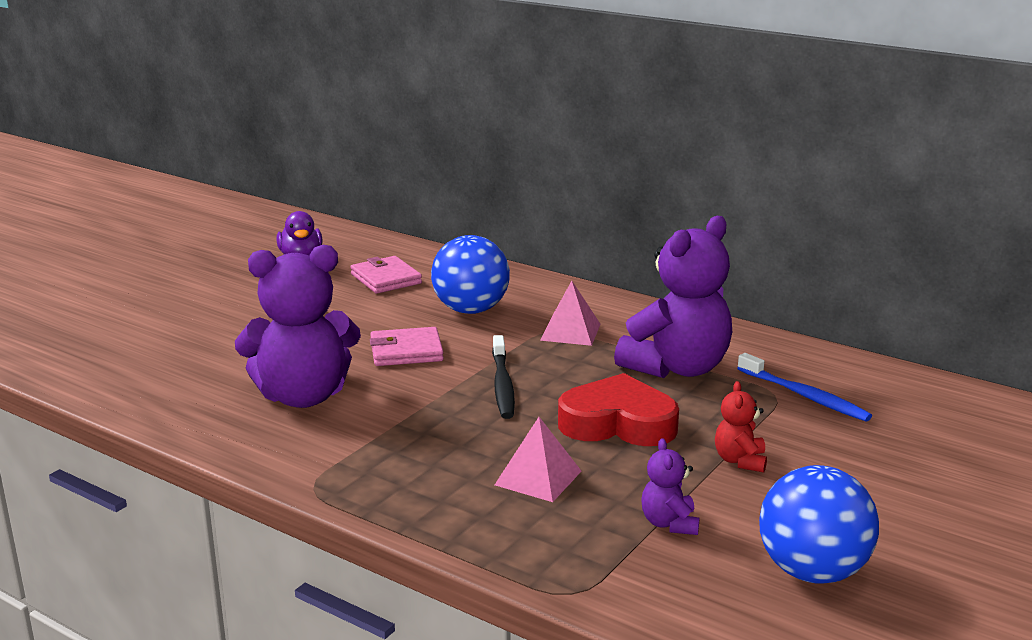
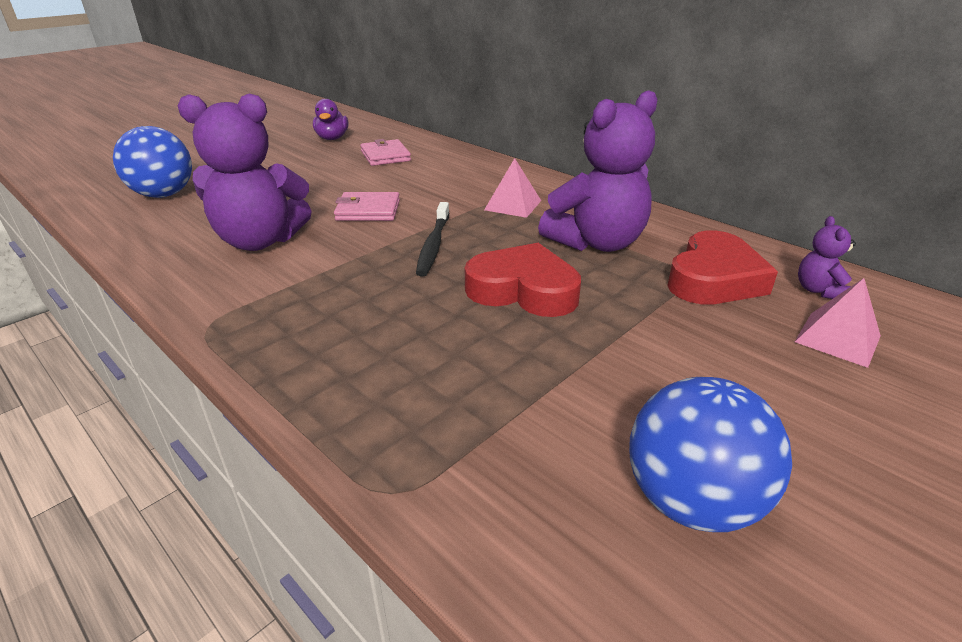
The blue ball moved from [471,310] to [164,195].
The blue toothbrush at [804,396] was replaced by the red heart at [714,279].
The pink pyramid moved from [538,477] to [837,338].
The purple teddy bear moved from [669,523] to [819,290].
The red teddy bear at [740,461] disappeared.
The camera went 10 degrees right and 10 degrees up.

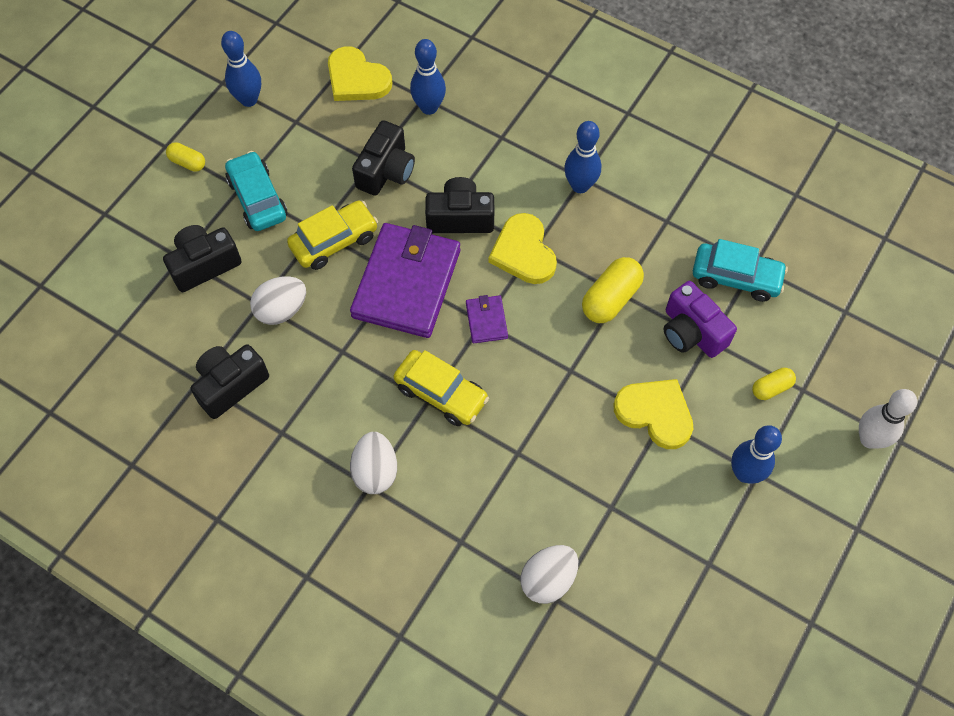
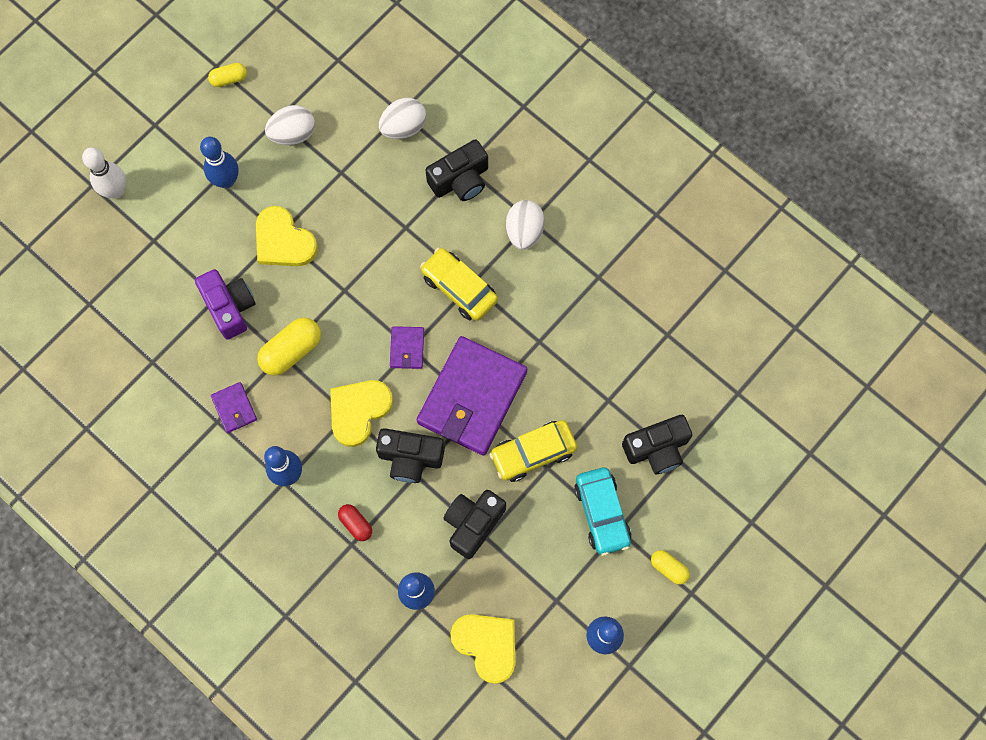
The yellow capsule moved from [771,388] to [229,79].
The purple wallet at [234,408] appeared.
The white egg moved from [281,310] to [293,134].
The yellow heart at [523,252] turned 135 degrees counterclockwise.
The red capsule at [356,524] appeared.
The black camera moved from [230,385] to [460,180].
The turquoise car at [736,277] disappeared.
The camera went 170 degrees left and 10 degrees up.

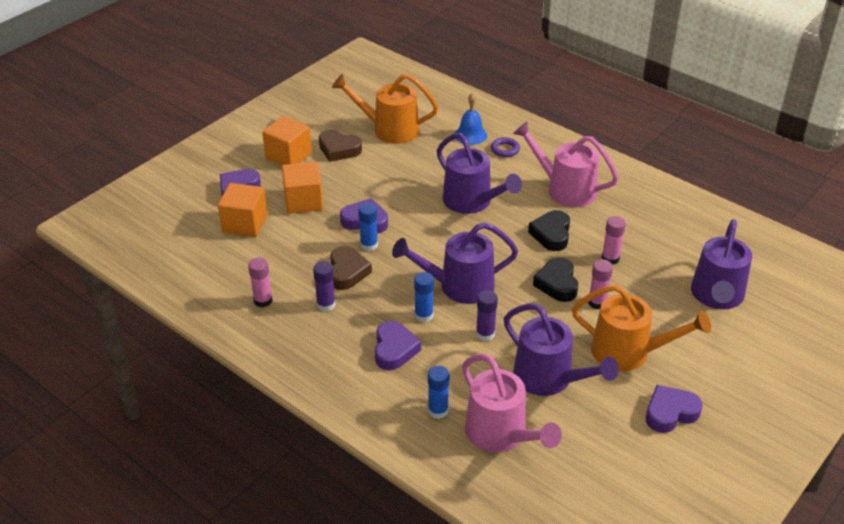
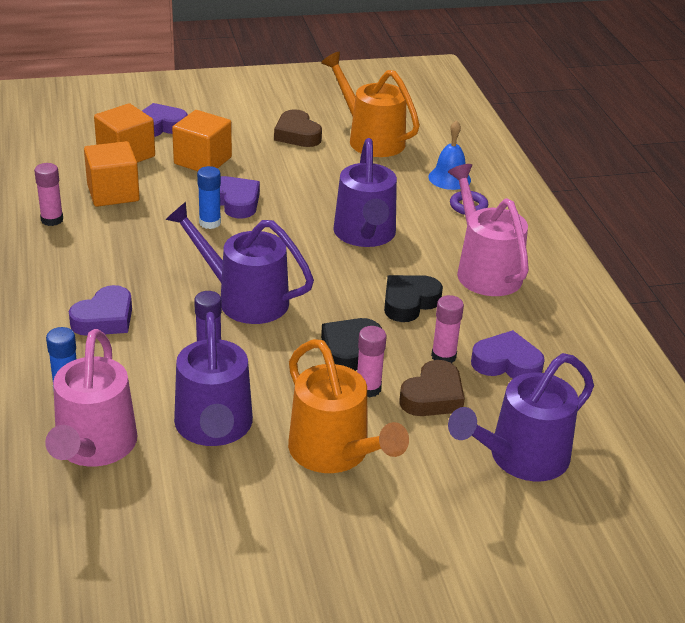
The orange cube moved from [288,156] to [113,193].
The brown heart moved from [347,272] to [433,396].
The purple heart moved from [670,413] to [507,363].
The purple glue stick at [326,305] disappeared.
The blue glue stick at [424,315] disappeared.
The camera went 35 degrees right and 5 degrees down.

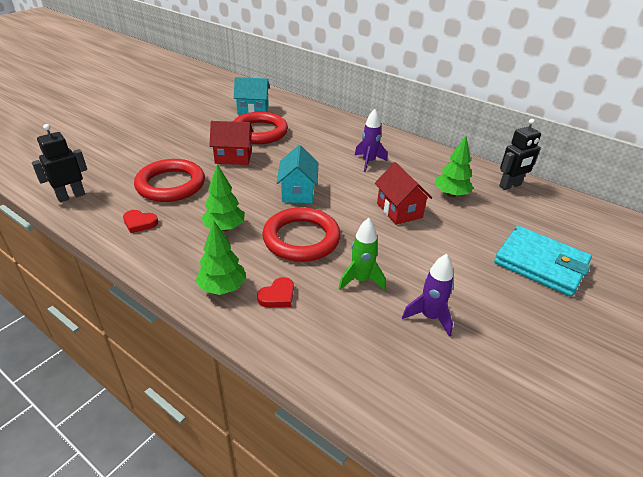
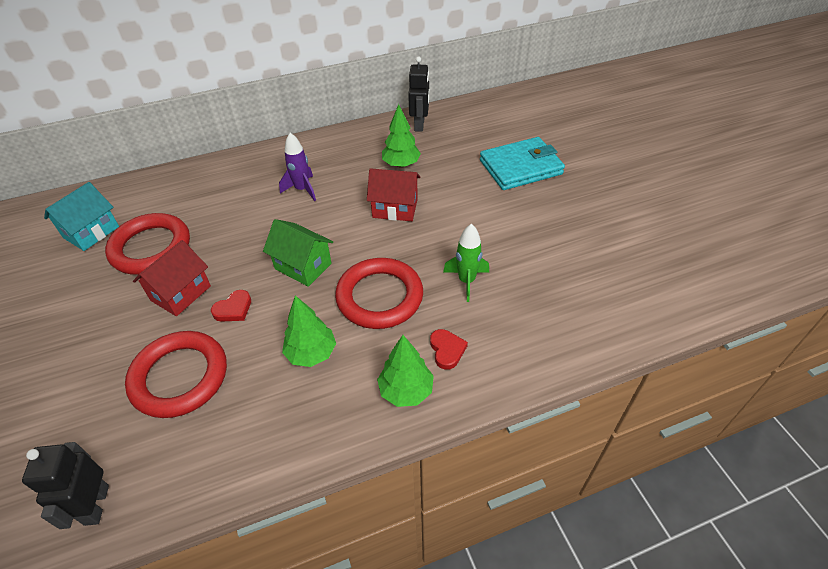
The red heart moved from [139,223] to [233,309].
The turquoise house at [298,192] became the green house at [303,266].
The purple rocket at [429,317] disappeared.
The camera went 55 degrees left and 10 degrees up.

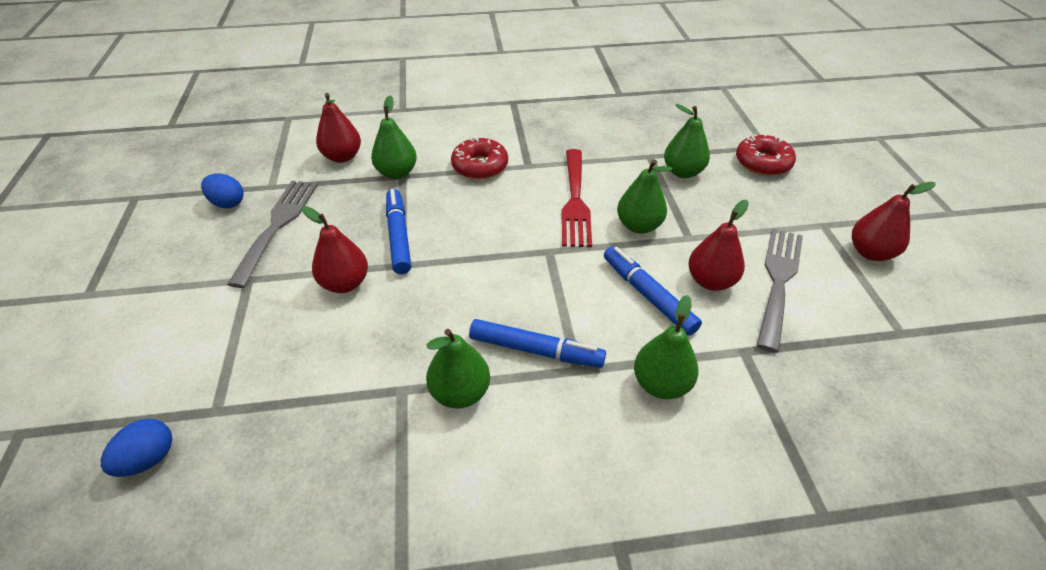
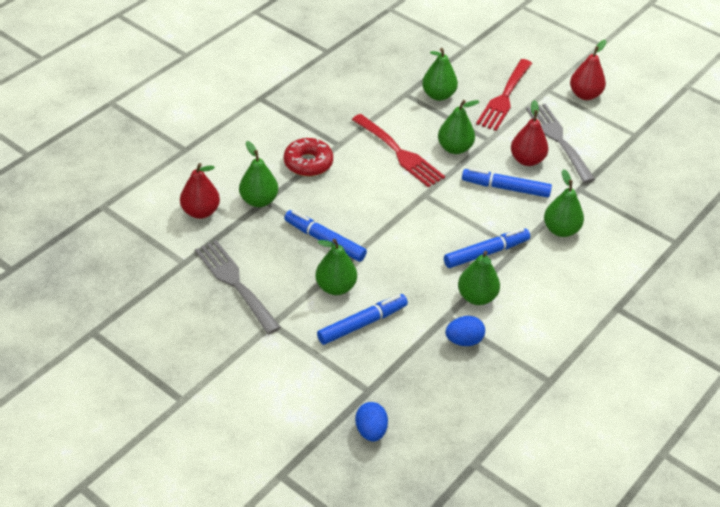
The red pear at [345,283] became the green pear at [335,287].
The blue marker at [361,324] appeared.
The blue egg moved from [228,203] to [464,341].
The red fork at [504,98] appeared.
The red donut at [762,163] disappeared.
The camera went 45 degrees left and 0 degrees up.

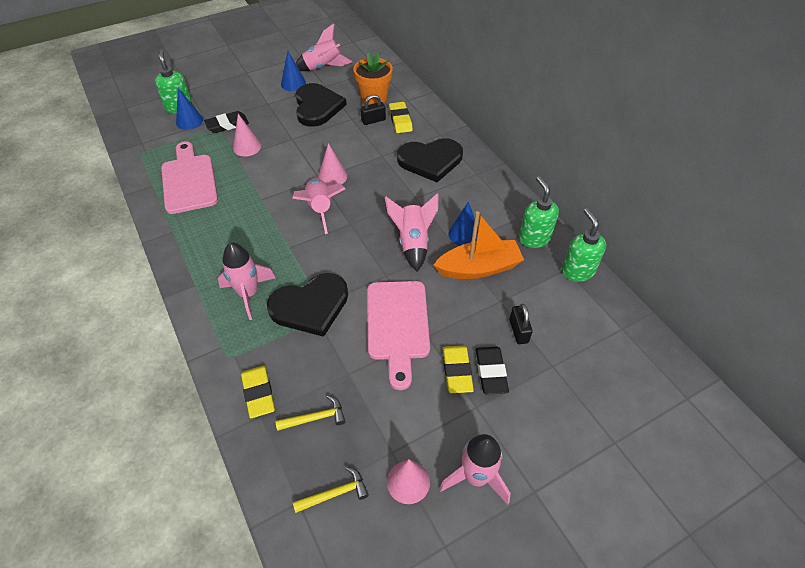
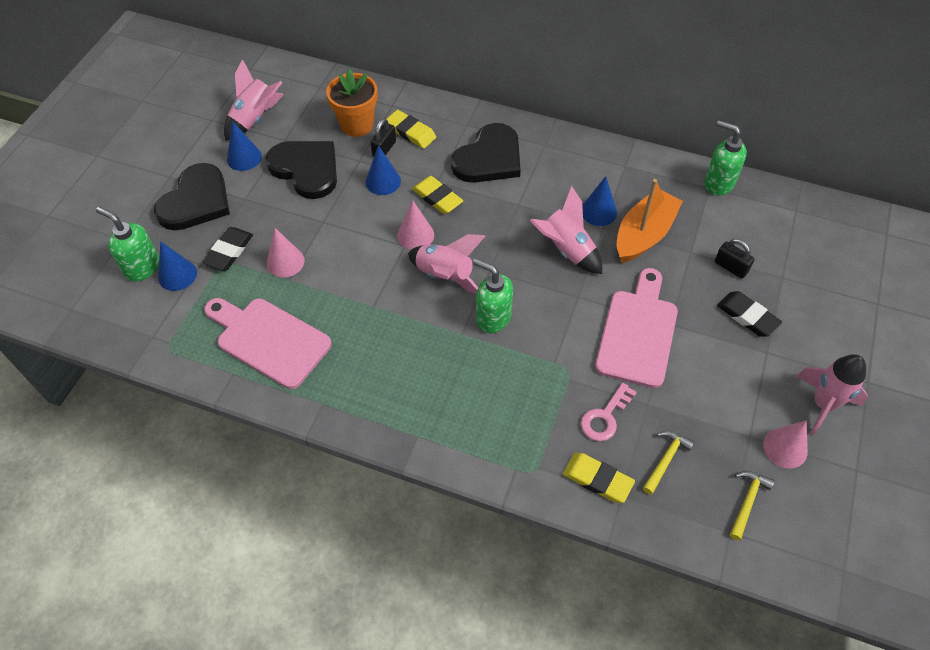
The black heart moved from [310,306] to [196,201].
The blue cone at [383,181] appeared.
The yellow eraser moved from [457,371] to [437,198].
The green soap dispenser moved from [534,238] to [493,318].
The pink key at [605,417] appeared.
The pink cutting board at [397,325] turned 120 degrees counterclockwise.
The pink rocket at [248,294] disappeared.
The camera went 40 degrees left and 5 degrees up.

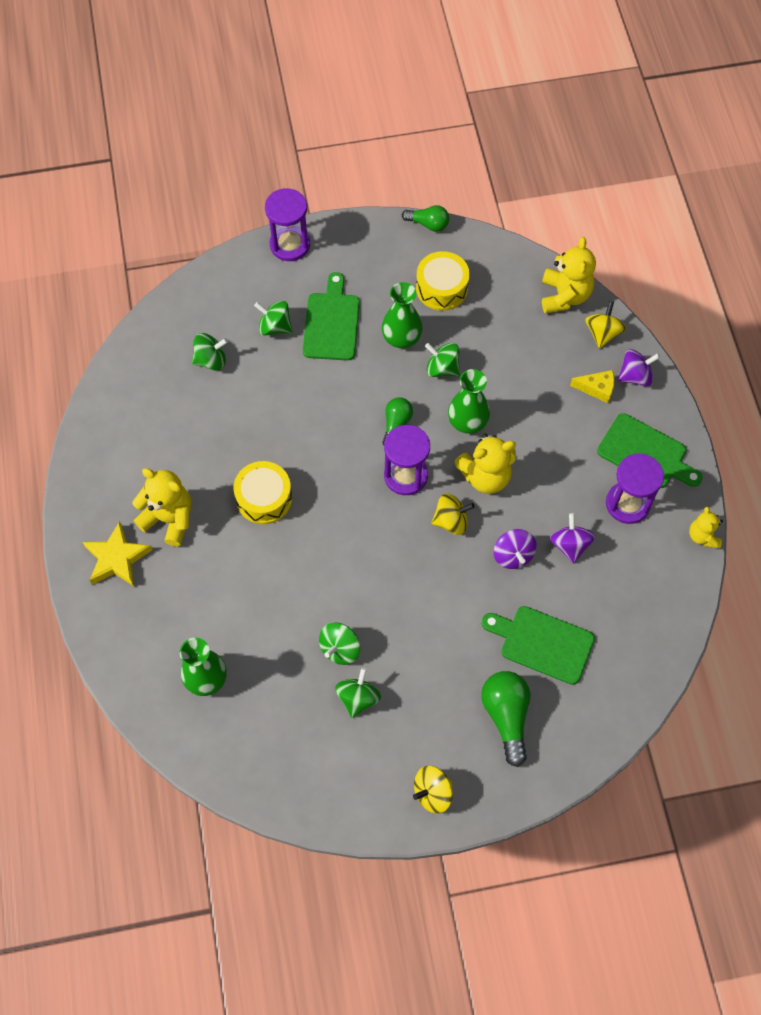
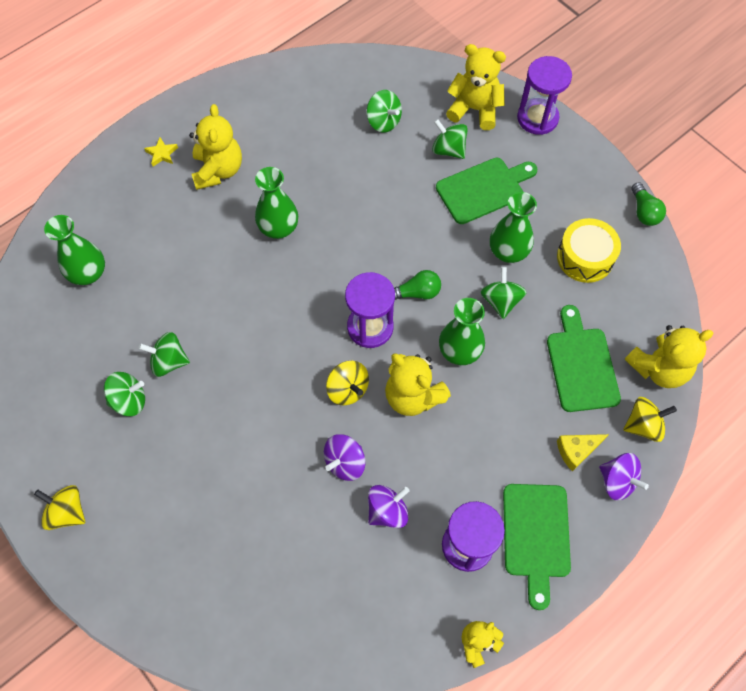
The yellow star at [117,558] changed to 0.52 times the size.
The yellow drum at [264,498] was replaced by the green vase at [278,228].
The green spinning top at [275,327] turned 45 degrees counterclockwise.
The yellow teddy bear at [474,109] appeared.
The green cutting board moved from [542,643] to [581,365].
The yellow cheese at [597,388] turned 90 degrees clockwise.
The green light bulb at [506,716] disappeared.
The camera went 60 degrees right and 0 degrees up.

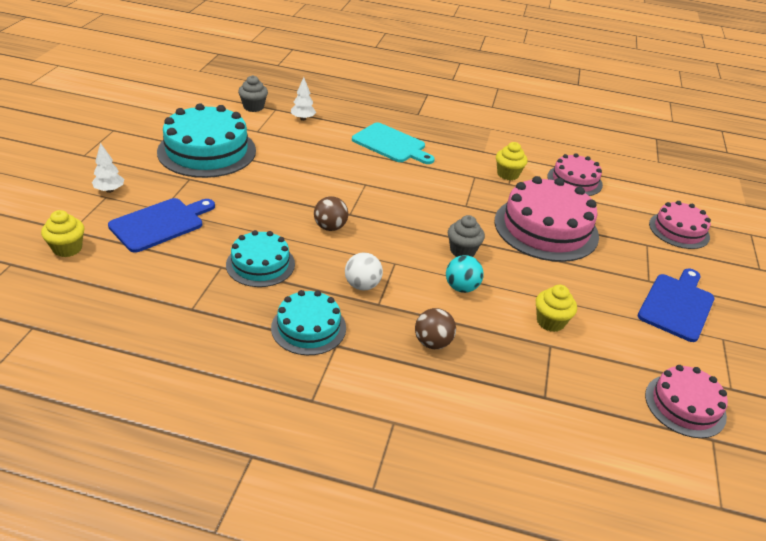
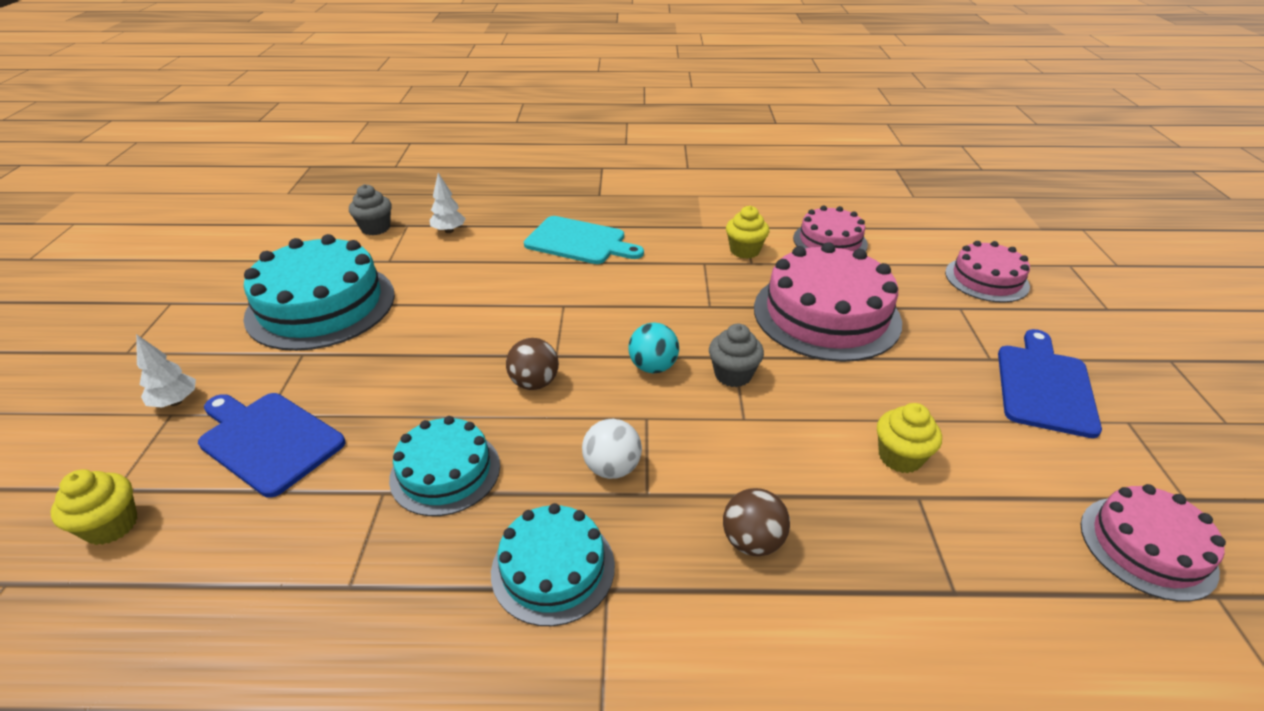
The blue cutting board at [160,224] turned 90 degrees counterclockwise.
The turquoise ball moved from [461,287] to [653,367].
The camera went 10 degrees left and 0 degrees up.

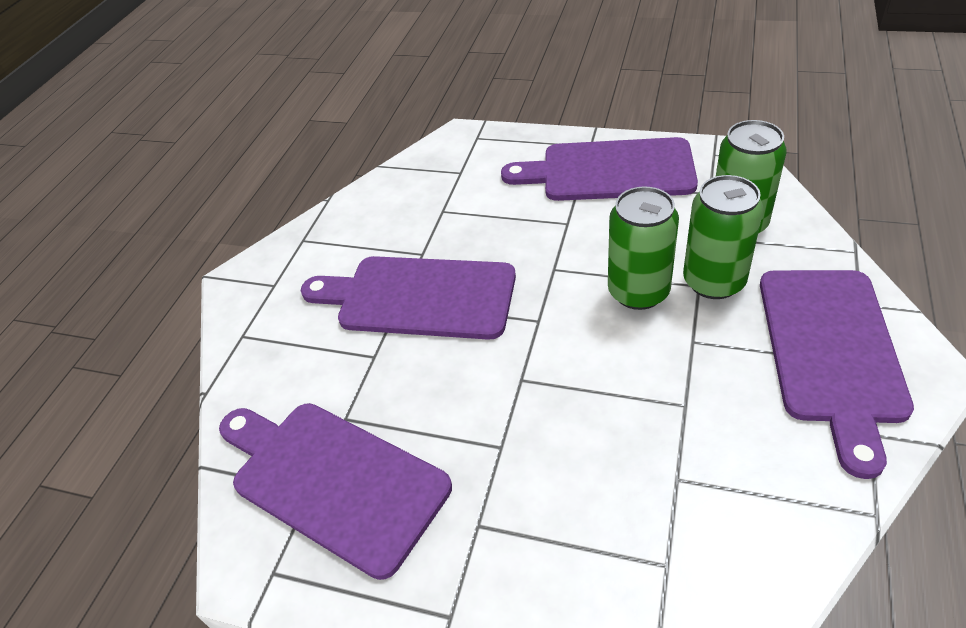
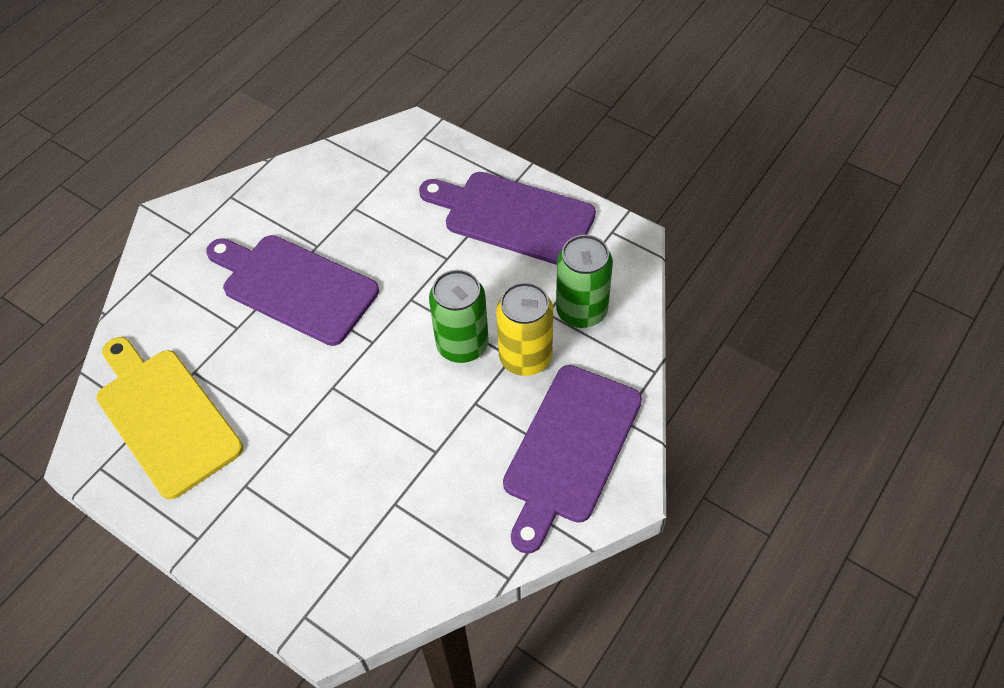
The purple cutting board at [333,480] became the yellow cutting board at [165,417].
The green can at [713,281] became the yellow can at [525,357].
The camera went 15 degrees right and 10 degrees up.

